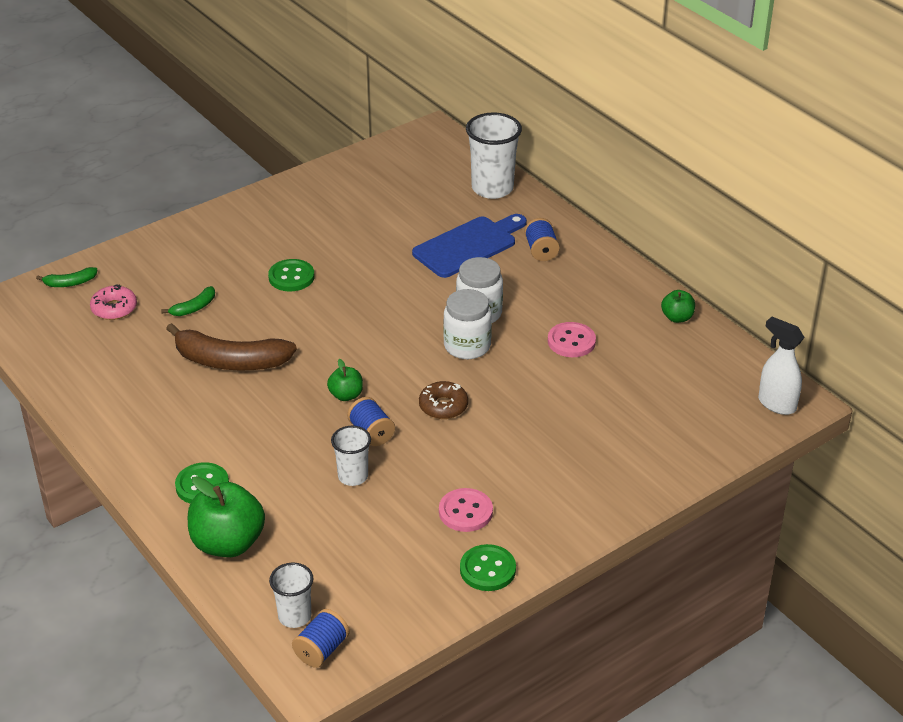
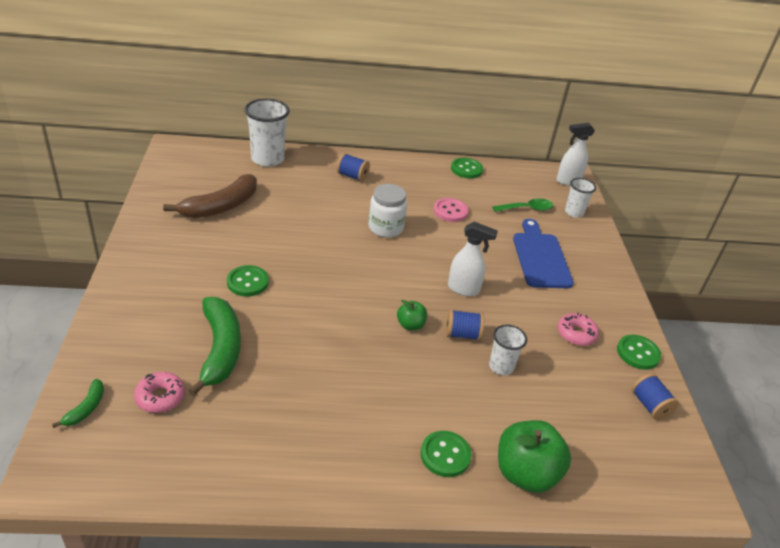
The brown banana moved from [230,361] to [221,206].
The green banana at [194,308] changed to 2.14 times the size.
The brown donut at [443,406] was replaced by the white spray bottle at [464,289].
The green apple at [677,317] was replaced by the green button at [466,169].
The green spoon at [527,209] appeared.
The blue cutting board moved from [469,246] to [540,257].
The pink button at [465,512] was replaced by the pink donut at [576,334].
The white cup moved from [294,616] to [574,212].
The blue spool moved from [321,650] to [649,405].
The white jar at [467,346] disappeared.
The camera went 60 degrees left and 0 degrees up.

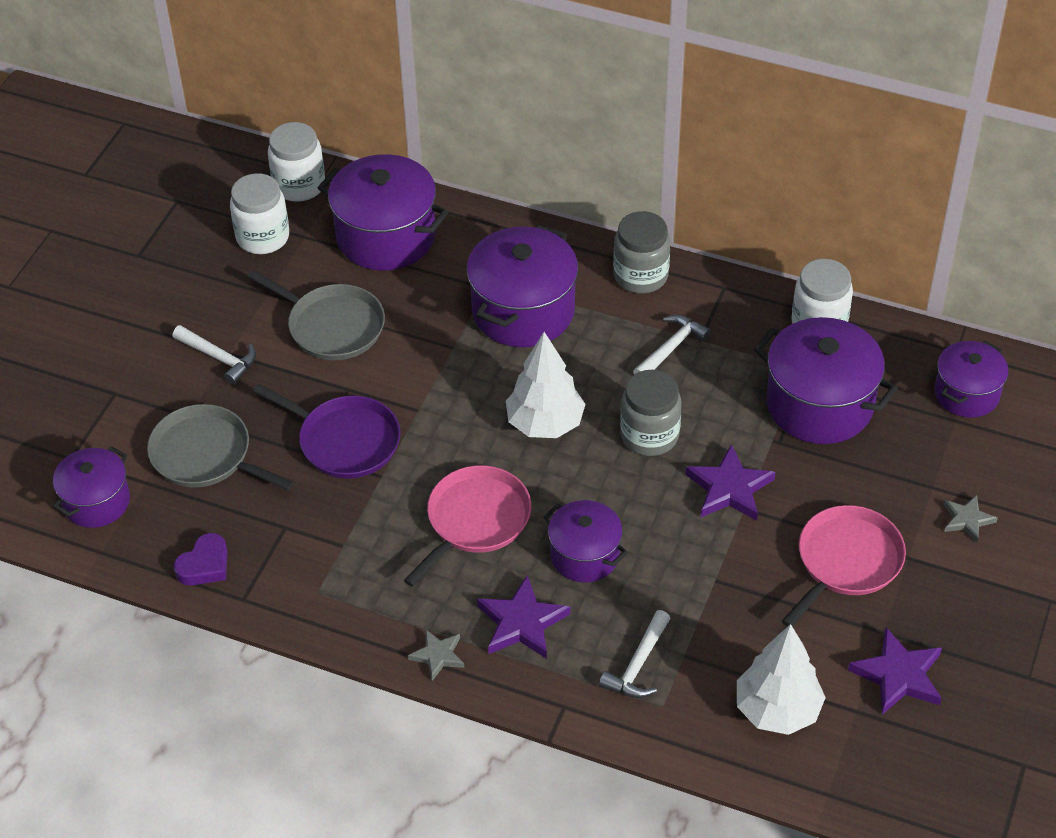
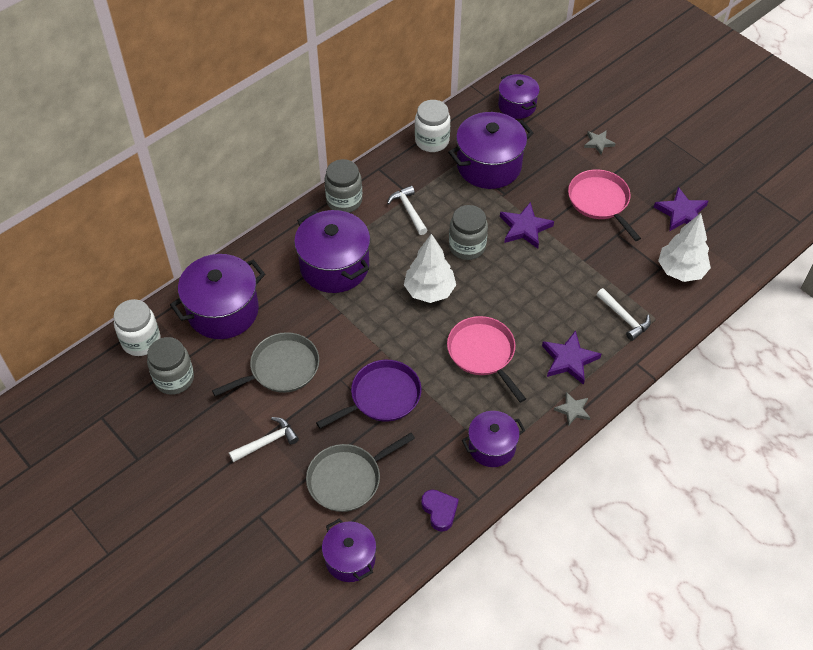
The white jar at [263,237] became the grey jar at [174,378].
The purple pot moved from [584,555] to [492,447].
The camera went 65 degrees left and 5 degrees up.

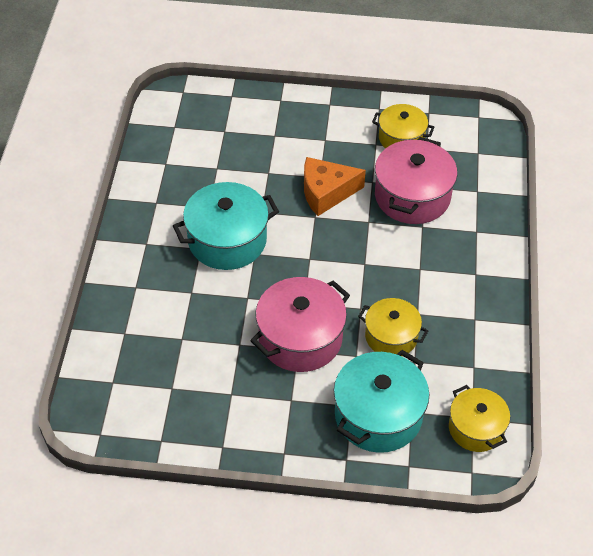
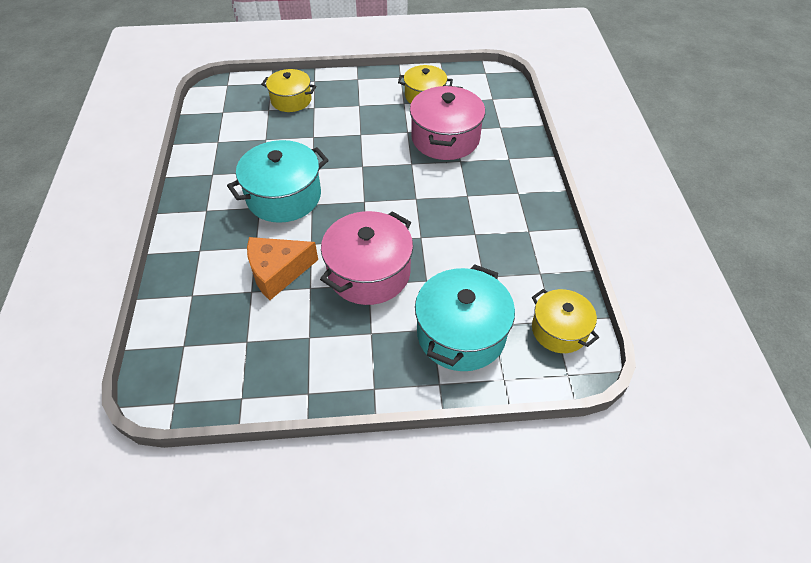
The orange cheese moved from [326,192] to [278,272].
The yellow pot moved from [391,336] to [291,100].
The camera went 10 degrees left and 0 degrees up.

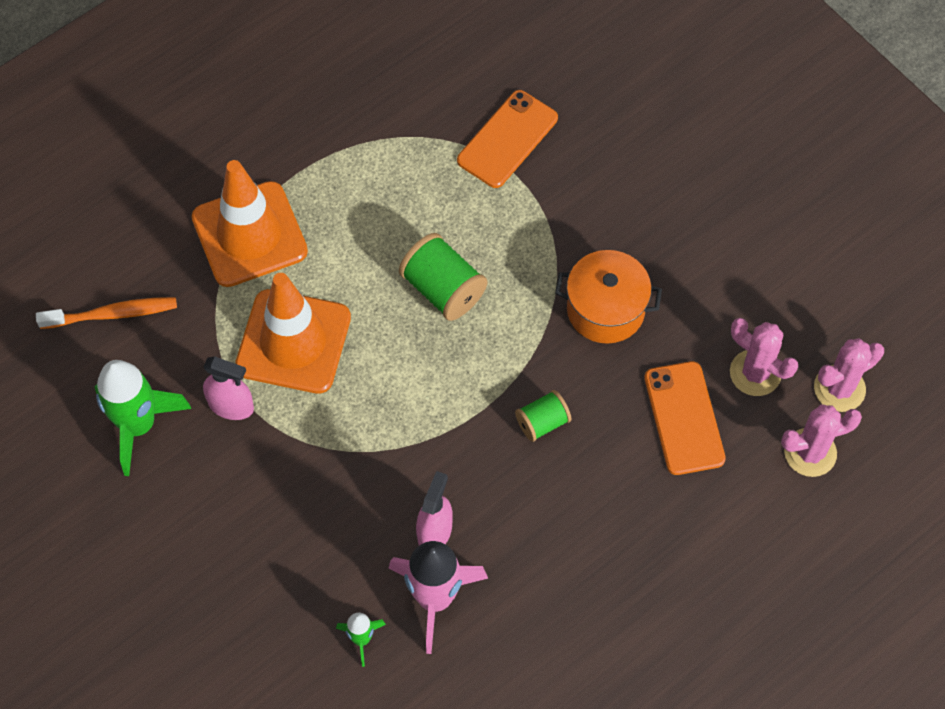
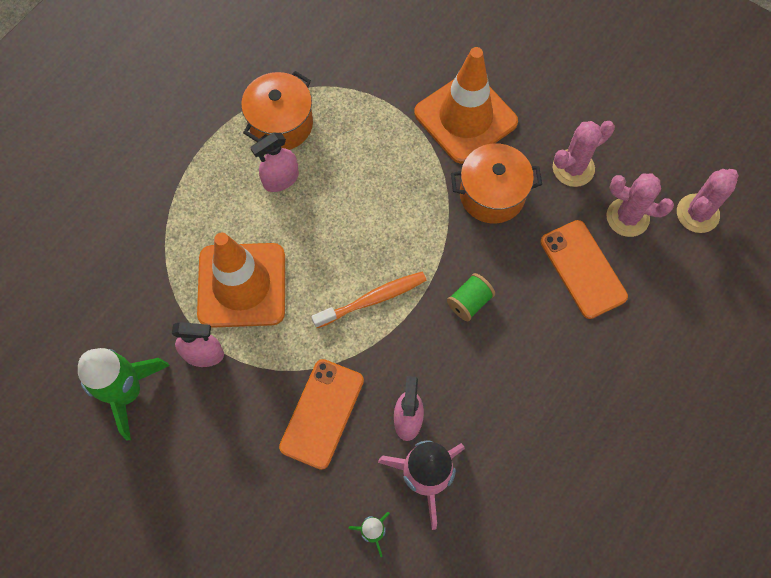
The orange pot at [281,124] appeared.
The pink spray bottle at [281,179] appeared.
The orange phone moved from [507,139] to [322,413].
The orange toothbrush moved from [112,314] to [373,299].
The orange traffic cone moved from [249,234] to [465,117].
The pink cactus moved from [810,452] to [573,168].
The green spool at [443,289] disappeared.
The camera went 15 degrees left and 5 degrees up.

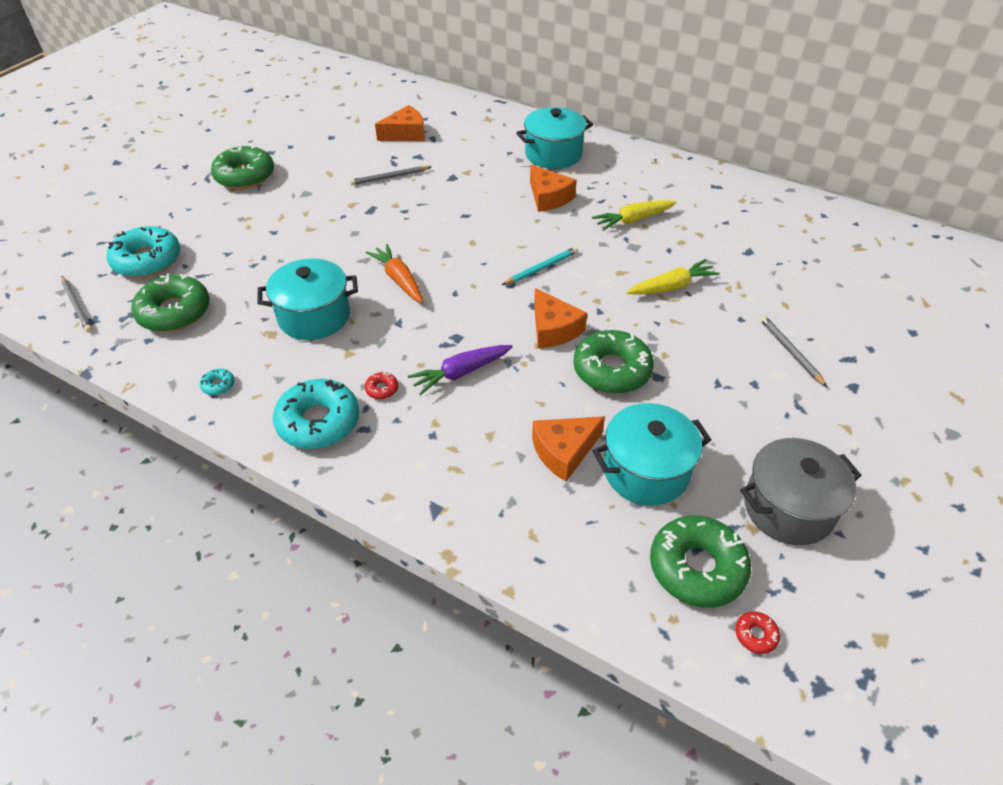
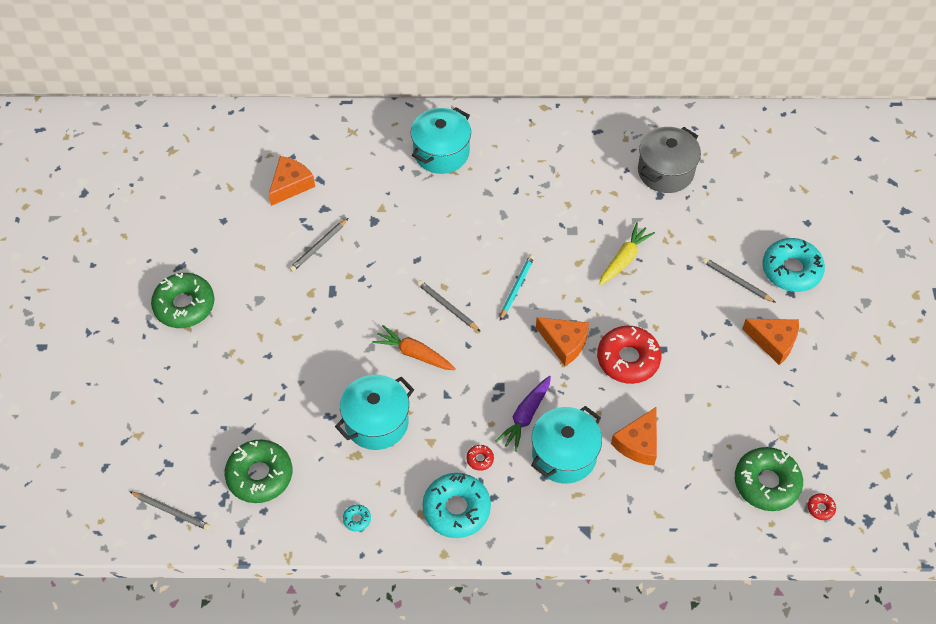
The grey pencil at [448,307] appeared.
The turquoise pot moved from [646,471] to [564,455].
The green donut at [612,370] became the red donut at [628,359].
The grey pot moved from [788,508] to [665,171].
The orange cheese moved from [548,197] to [773,342].
The turquoise donut moved from [147,260] to [791,270].
The yellow carrot at [633,220] disappeared.
The camera went 30 degrees left and 10 degrees up.

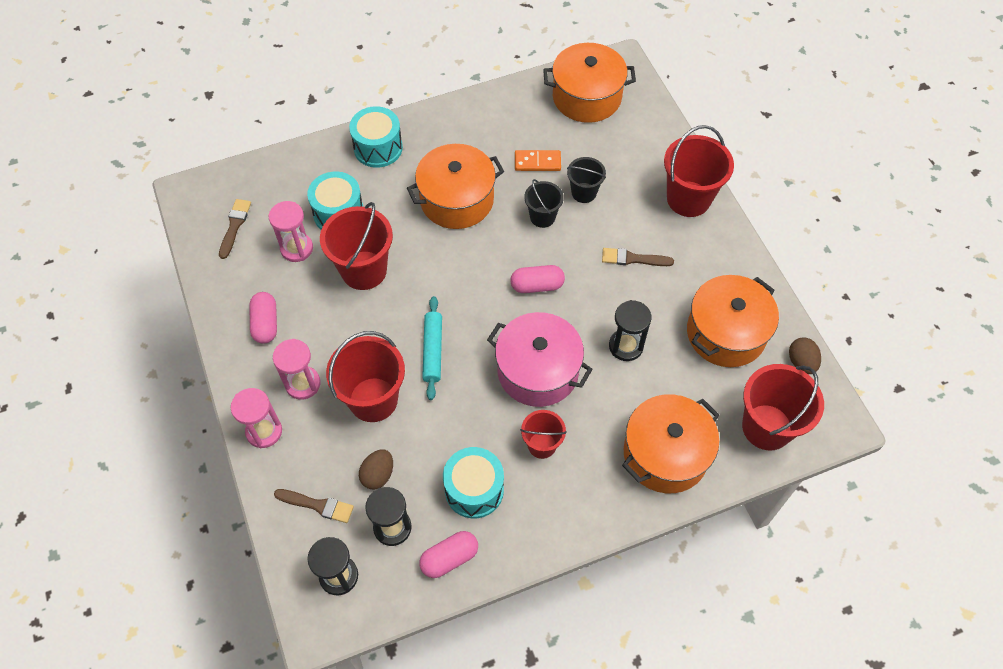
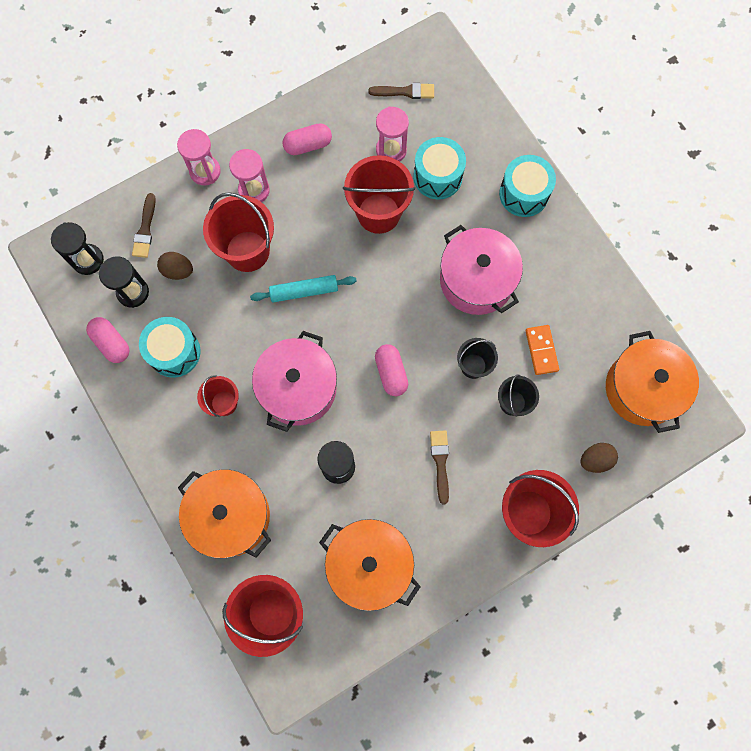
The orange pot at [457,200] became the pink pot at [476,280].
The brown egg moved from [801,362] to [595,460].
The camera went 80 degrees right and 15 degrees up.

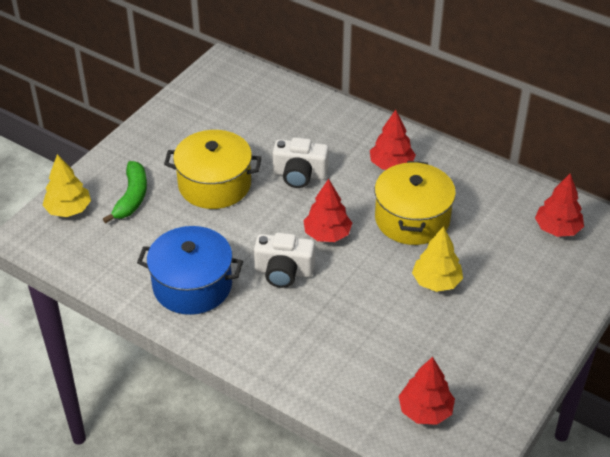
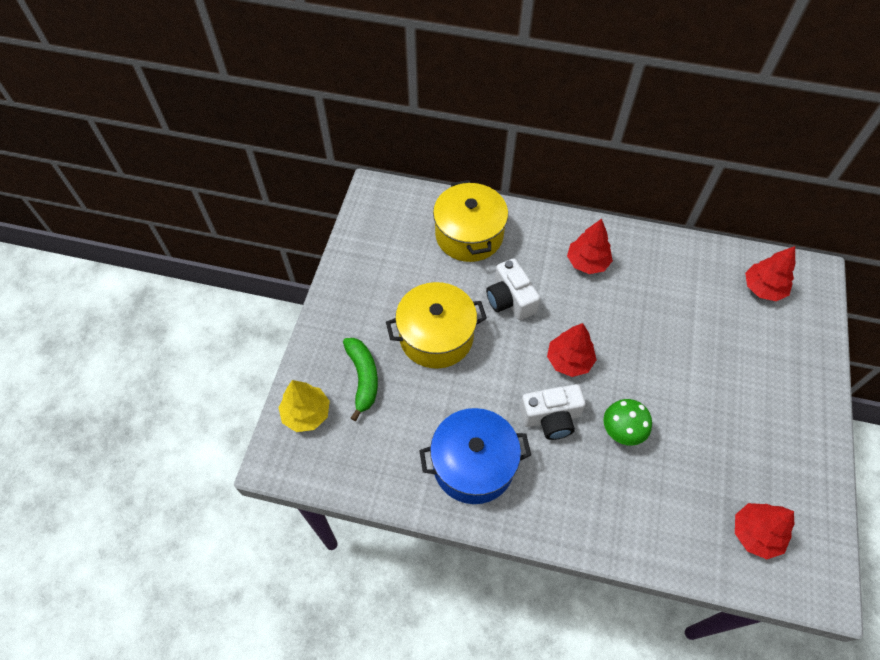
The yellow pot moved from [412,219] to [469,235].
The white camera at [299,175] turned 75 degrees clockwise.
The green mushroom at [621,432] appeared.
The yellow tree at [436,282] disappeared.
The camera went 20 degrees left and 15 degrees up.

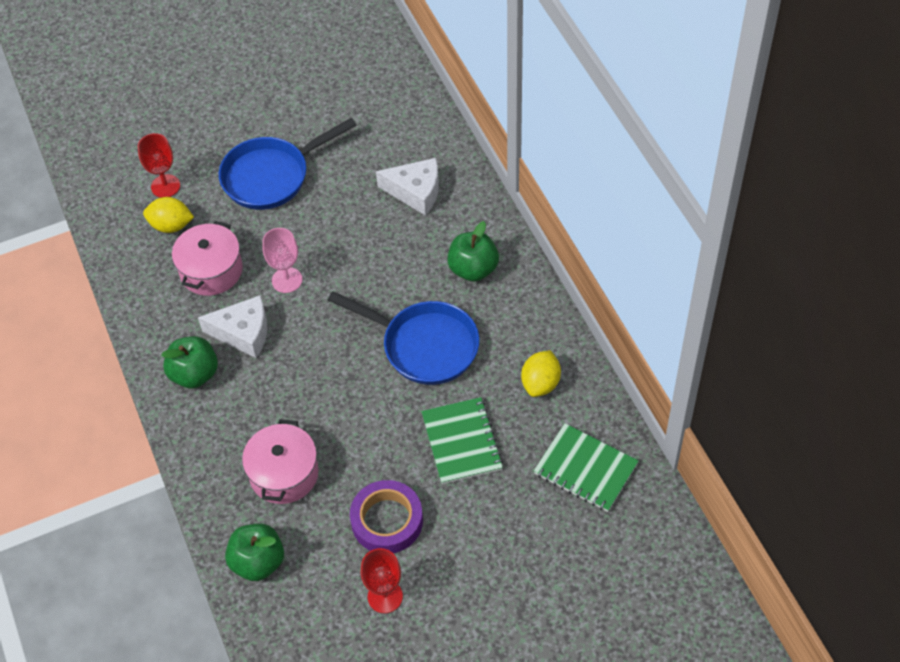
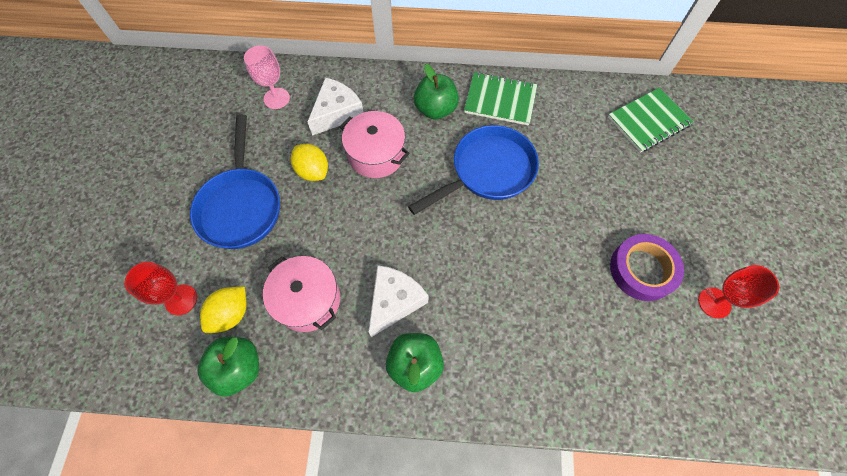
The green apple moved from [258,562] to [239,368].
The pink goblet moved from [287,280] to [276,98].
The yellow lemon moved from [540,383] to [313,171].
The pink pot moved from [284,474] to [376,154].
The green notebook moved from [462,442] to [500,100].
The camera went 65 degrees left and 10 degrees up.

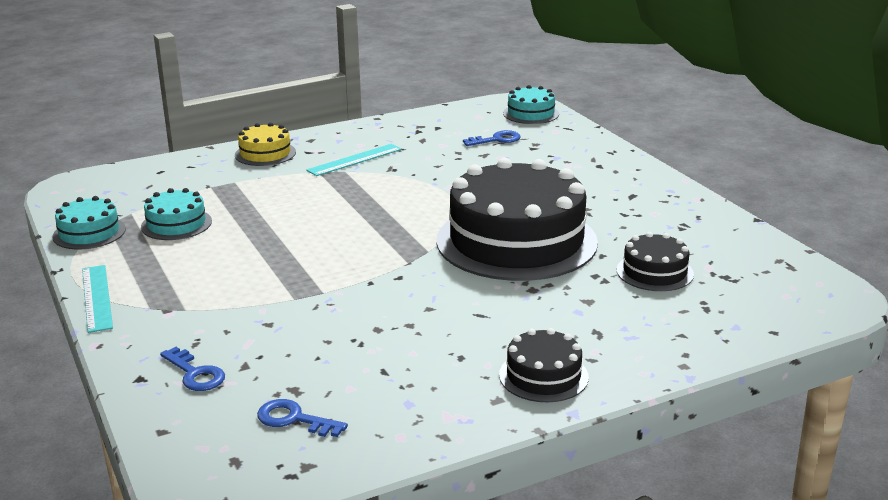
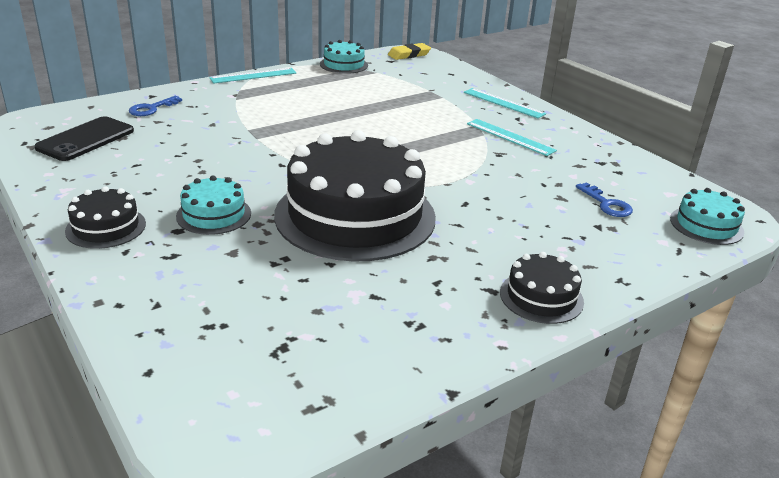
The blue key at [294,419] was replaced by the black phone at [85,139].
The turquoise cake moved from [176,224] to [214,215].
The yellow eraser at [409,55] appeared.
The yellow cake at [265,153] was replaced by the turquoise ruler at [503,103].
The black cake moved from [655,272] to [541,297].
The camera went 80 degrees right and 5 degrees up.

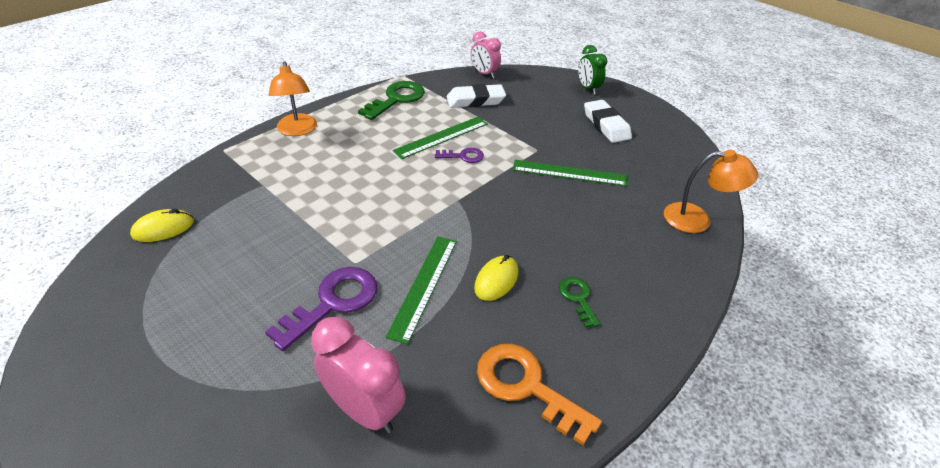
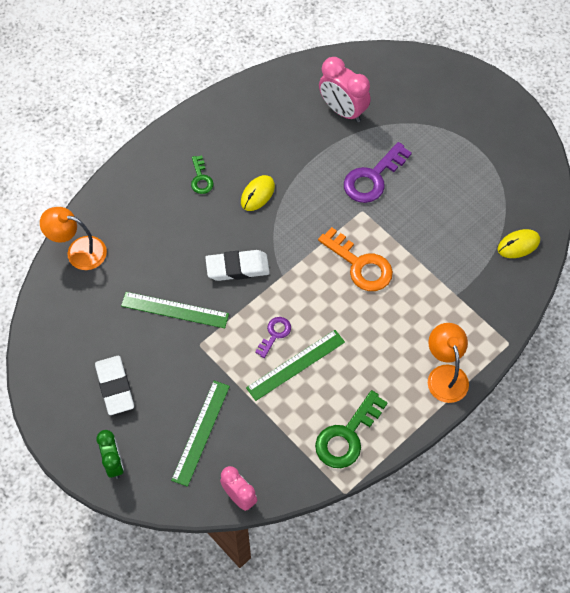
The green ruler moved from [424,286] to [201,432].
The white eraser moved from [475,100] to [237,268].
The purple key at [463,156] turned 120 degrees clockwise.
The orange key moved from [526,387] to [360,265].
The camera went 175 degrees left and 20 degrees up.

